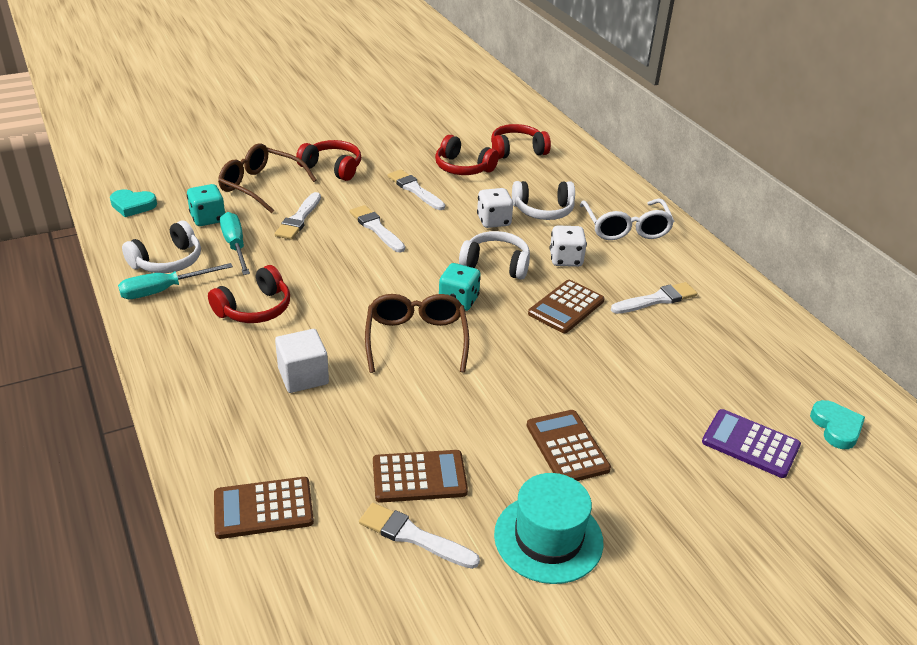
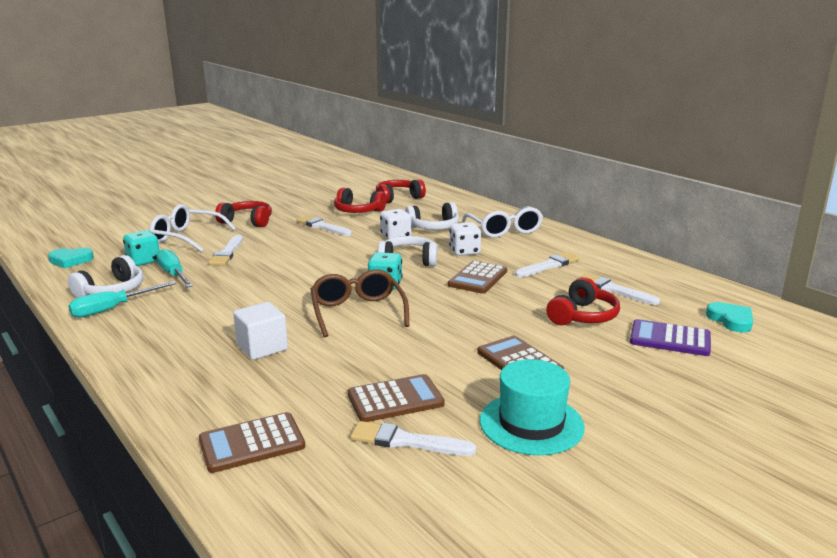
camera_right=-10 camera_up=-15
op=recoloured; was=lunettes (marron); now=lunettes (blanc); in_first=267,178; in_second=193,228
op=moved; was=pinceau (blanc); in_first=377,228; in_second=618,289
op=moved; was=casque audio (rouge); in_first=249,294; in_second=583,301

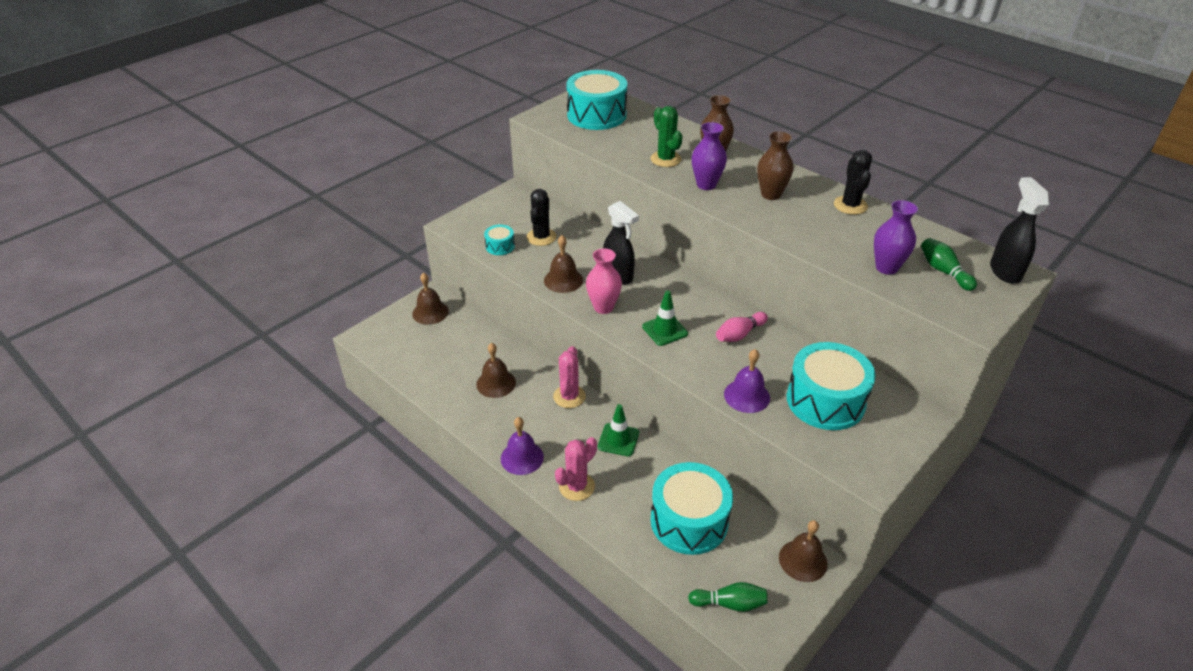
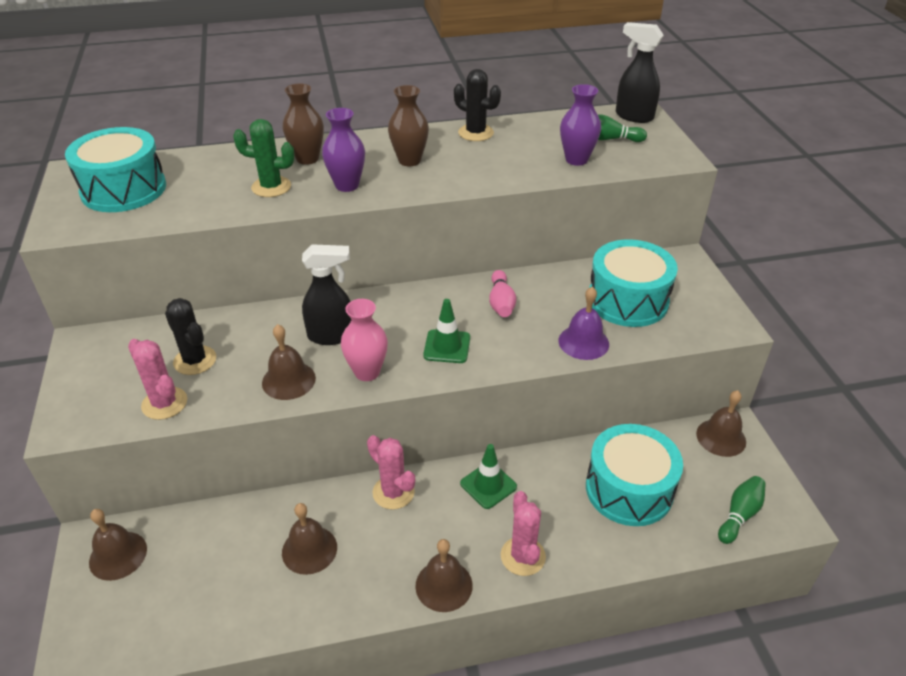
camera_right=-55 camera_up=0
op=replaced; was=tambour (turquoise); now=cactus (rose); in_first=499,240; in_second=157,379
op=recoloured; was=cloche (violet); now=cloche (marron); in_first=522,446; in_second=444,575

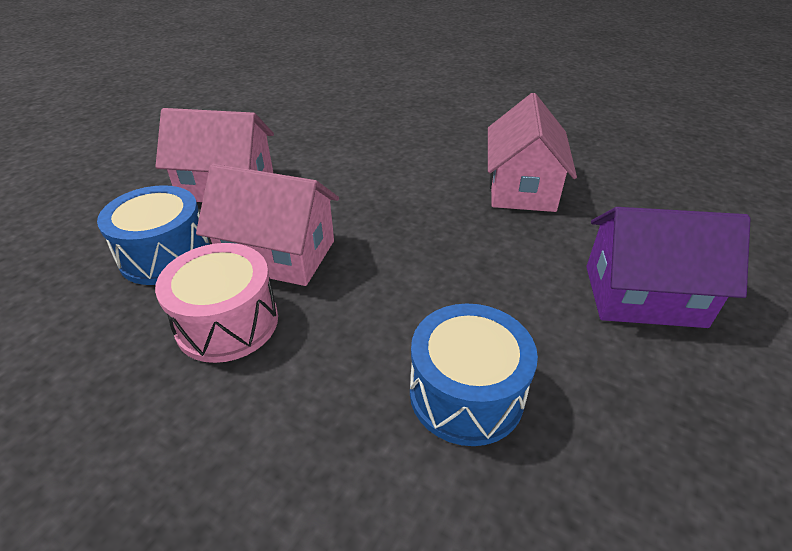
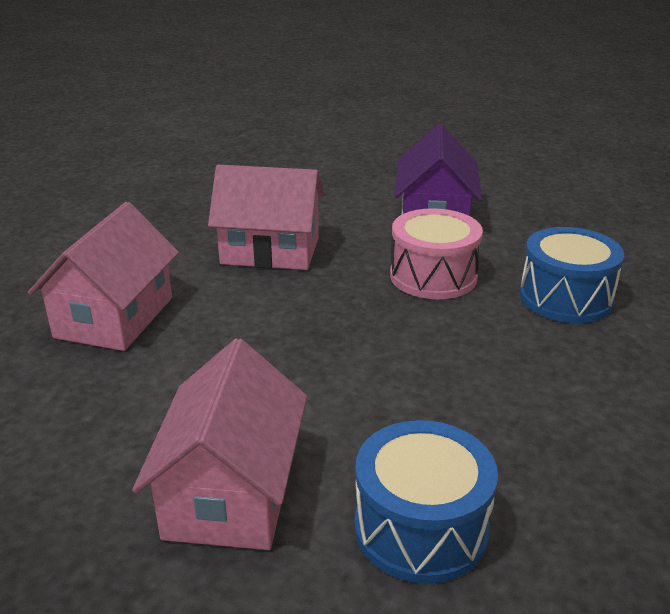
camera_right=-90 camera_up=-10
op=moved; was=maison (rose); in_first=267,225; in_second=103,276
op=moved; was=tambour (rose); in_first=216,303; in_second=436,253

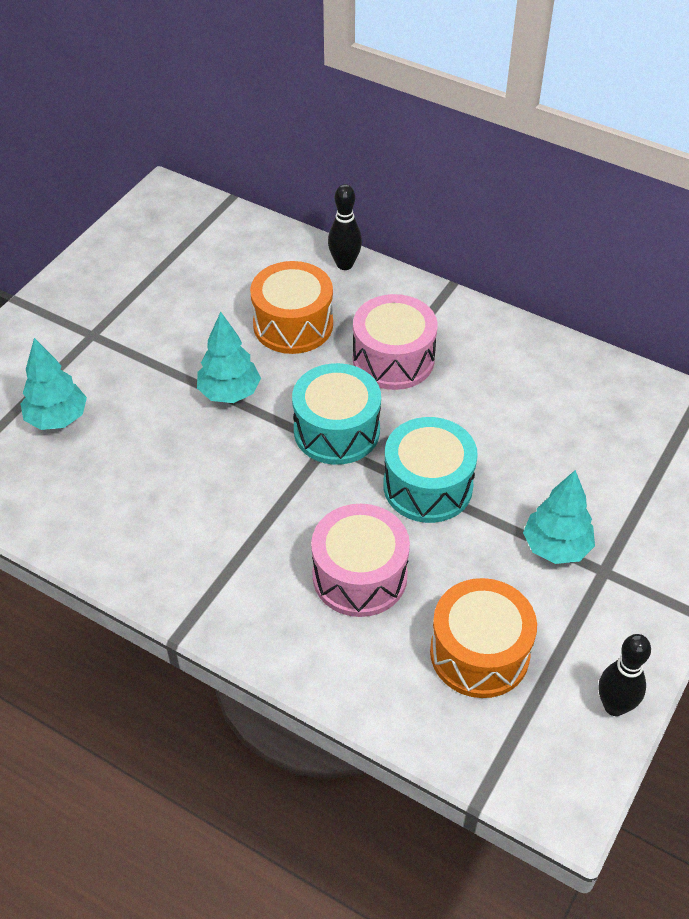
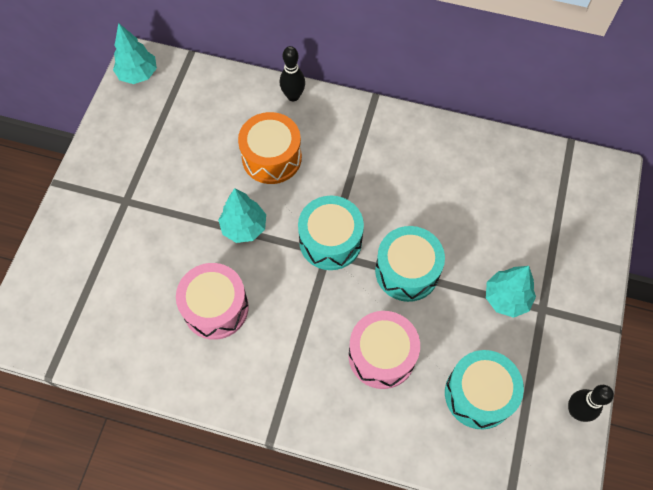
camera_right=-15 camera_up=15
op=moved; was=tambour (rose); in_first=395,342; in_second=212,301
op=moved; was=arbre (turquoise); in_first=54,384; in_second=135,53
op=recoloured; was=tambour (orange); now=tambour (turquoise); in_first=483,638; in_second=484,389

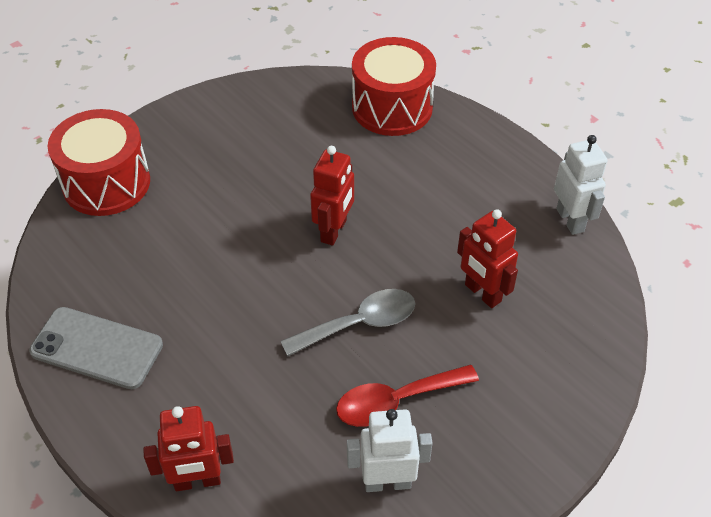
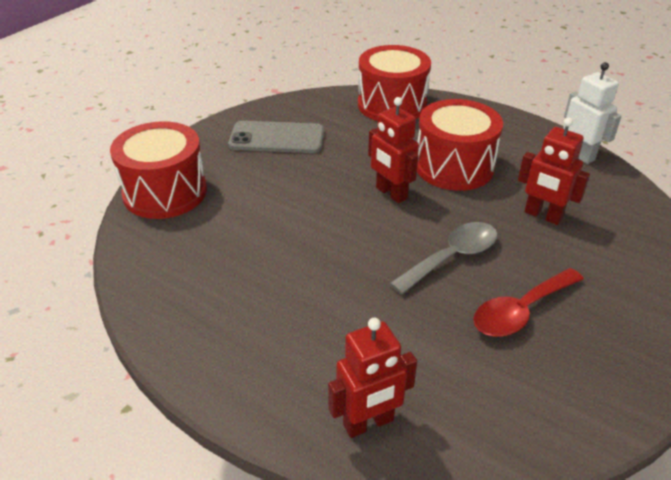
camera_right=-15 camera_up=-10
op=turned; was=robot (rouge); in_first=332,196; in_second=393,150; clockwise=135
op=moved; was=téléphone (gris); in_first=96,348; in_second=276,137
op=removed; was=robot (blanc); in_first=389,450
op=added; now=tambour (rouge); in_second=460,145

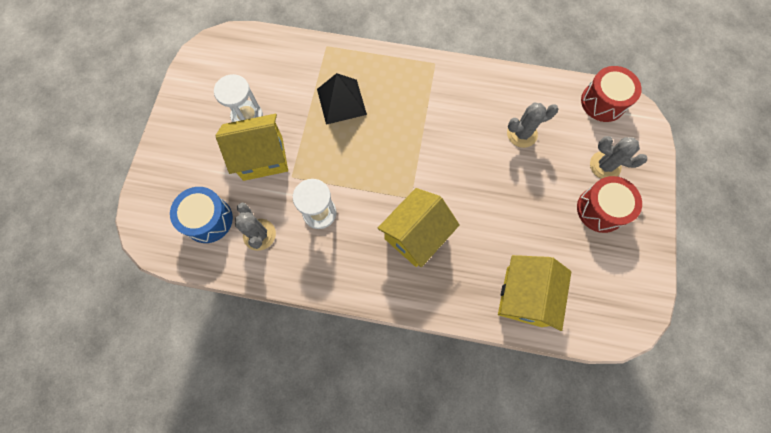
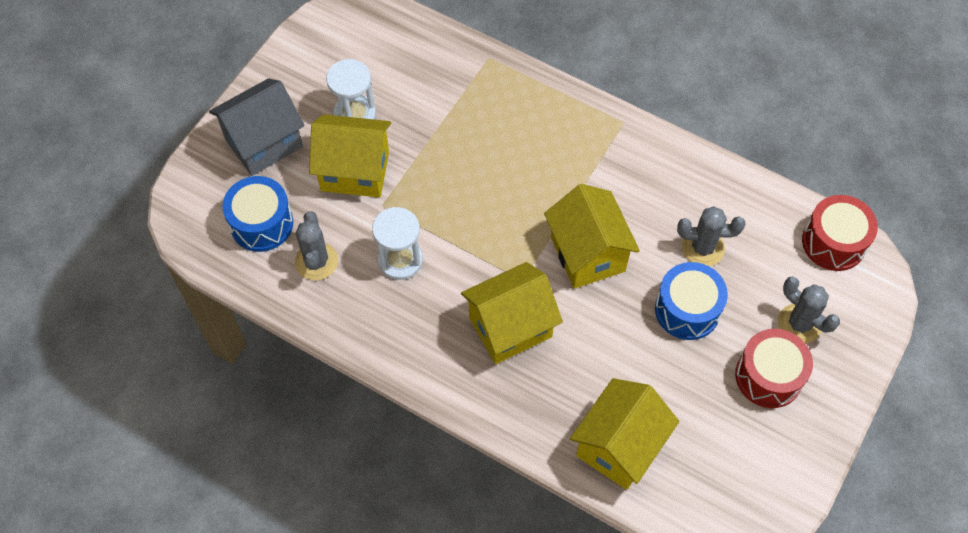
camera_right=20 camera_up=-10
op=removed; was=pyramide (noir); in_first=342,99
op=added; now=maison (gris); in_second=256,127
op=added; now=maison (jaune); in_second=592,236
op=added; now=tambour (bleu); in_second=691,301

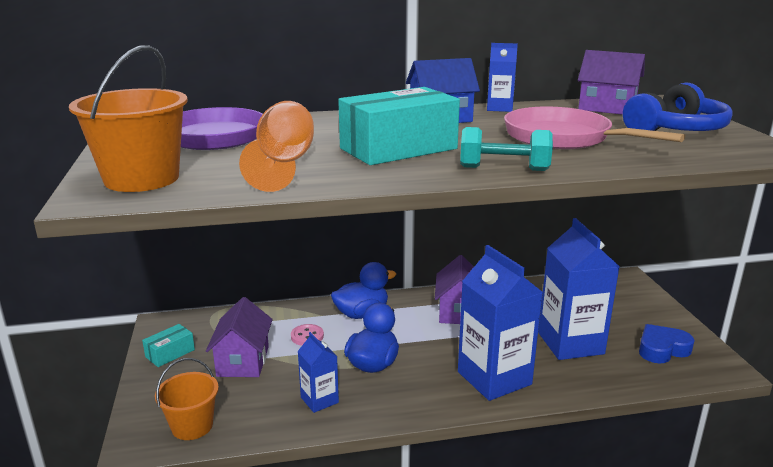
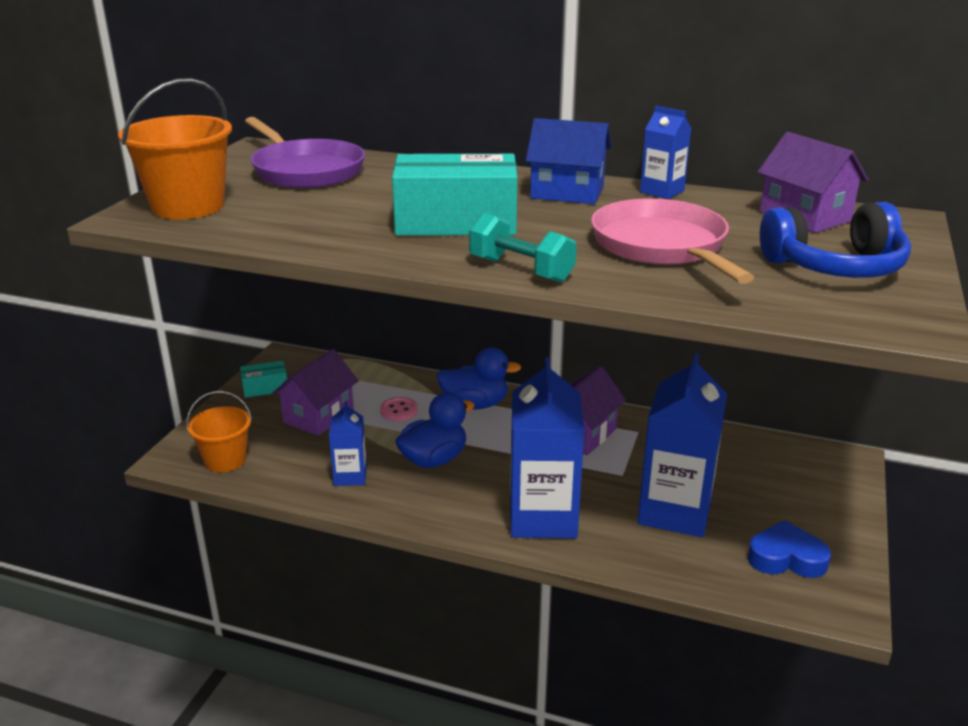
camera_right=30 camera_up=5
op=removed; was=verre à pied (orange); in_first=276,146

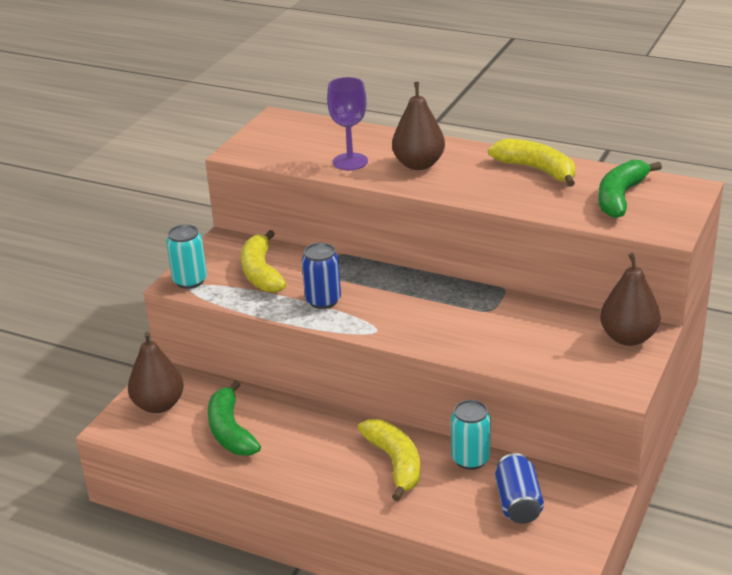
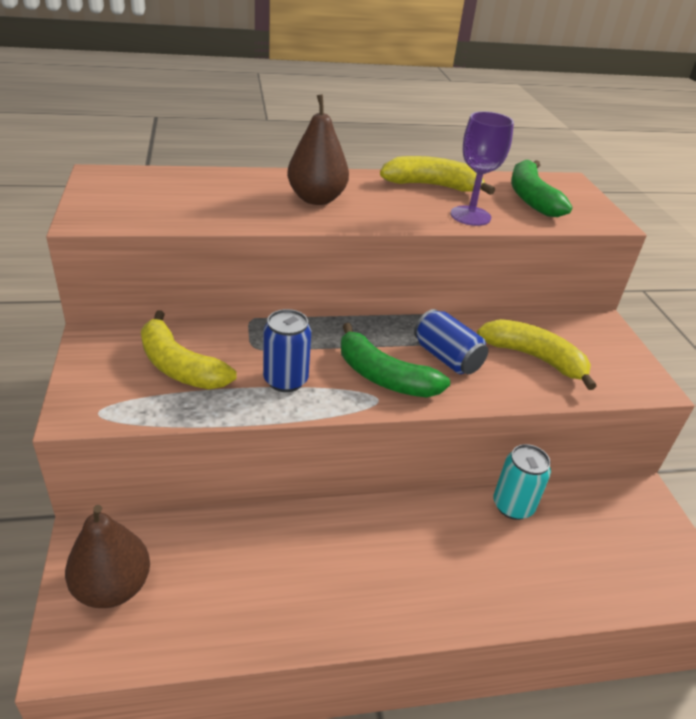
camera_right=-40 camera_up=5
op=moved; was=verre à pied (violet); in_first=347,123; in_second=482,168
op=removed; was=canette (turquoise); in_first=186,256
op=removed; was=poire (marron); in_first=630,299
op=moved; was=banane (vert); in_first=234,418; in_second=395,360
op=moved; was=banane (jaune); in_first=389,460; in_second=537,354
op=moved; was=canette (bleu); in_first=519,488; in_second=451,342

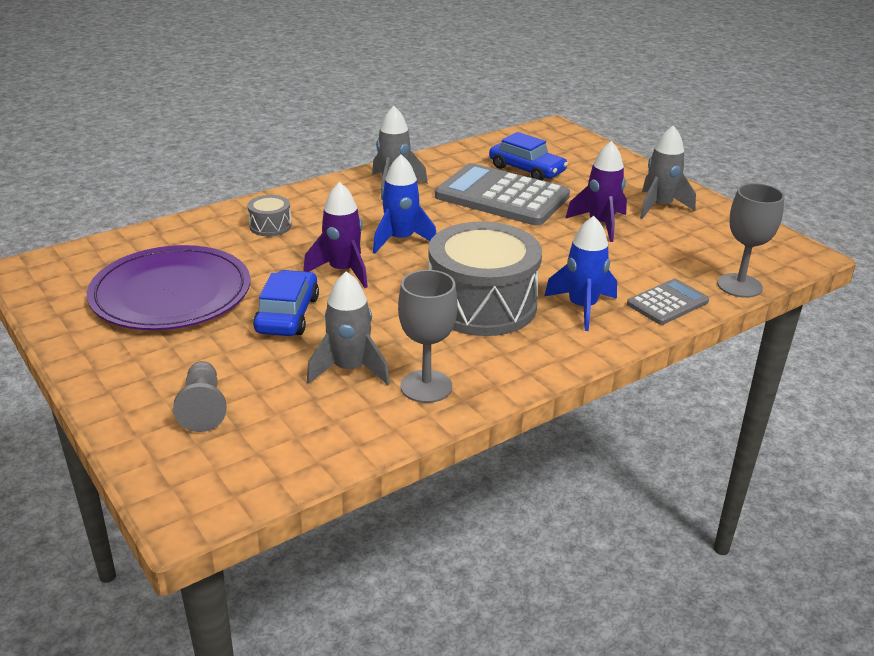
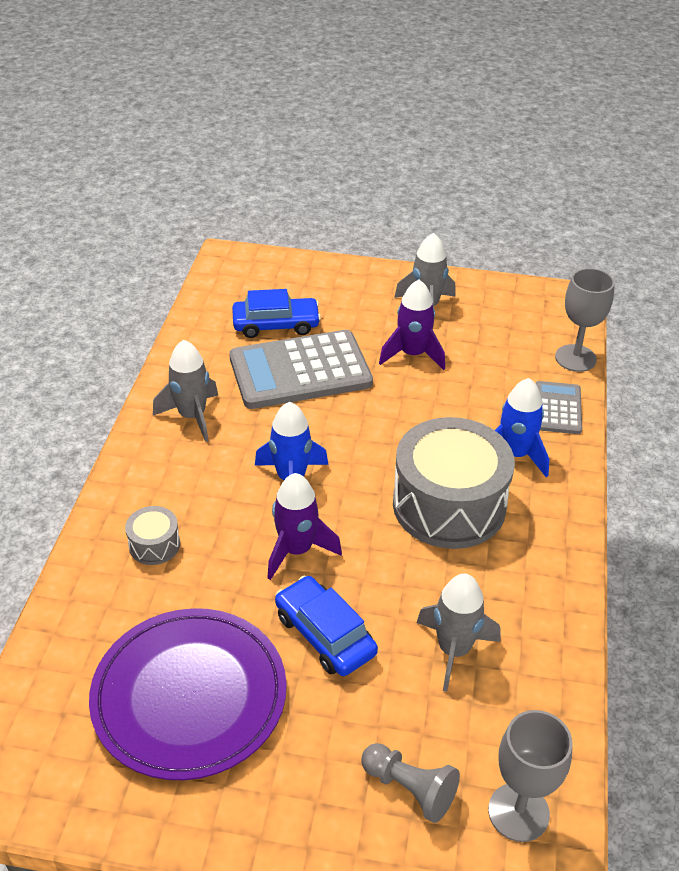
camera_right=-45 camera_up=10
op=moved; was=verre à pied (gris); in_first=428,336; in_second=530,776

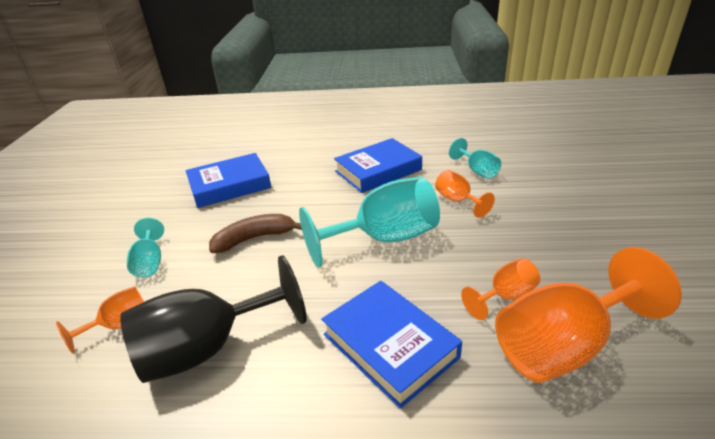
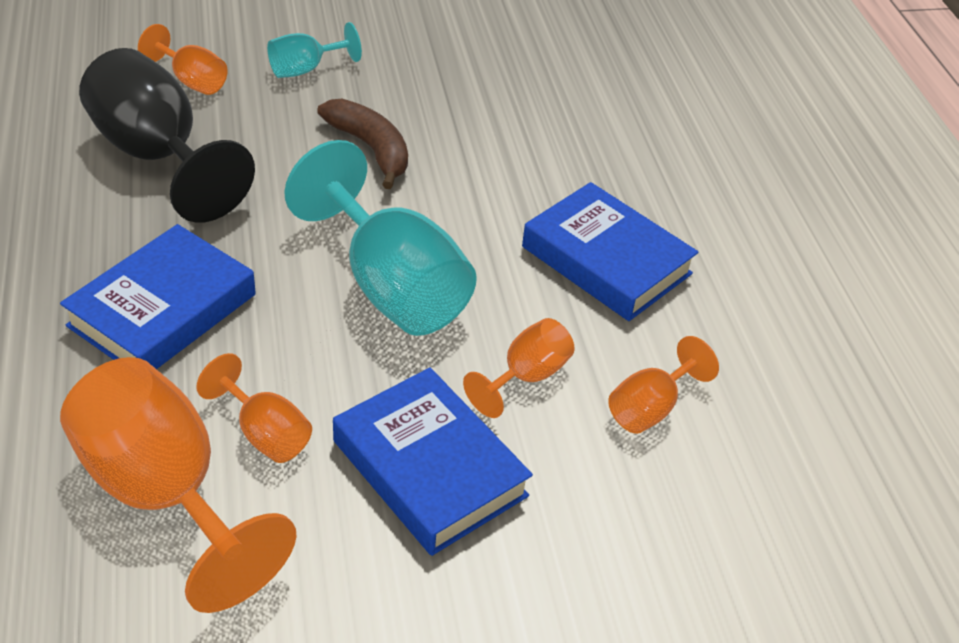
camera_right=70 camera_up=10
op=recoloured; was=verre à pied (turquoise); now=verre à pied (orange); in_first=475,158; in_second=663,385
op=moved; was=livre (bleu); in_first=228,180; in_second=433,462

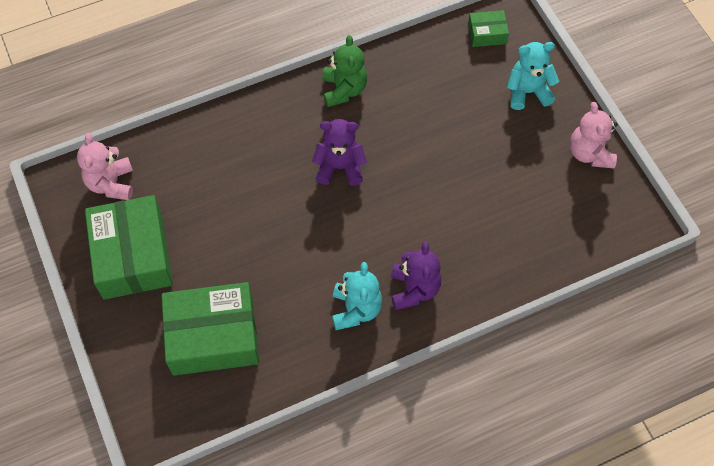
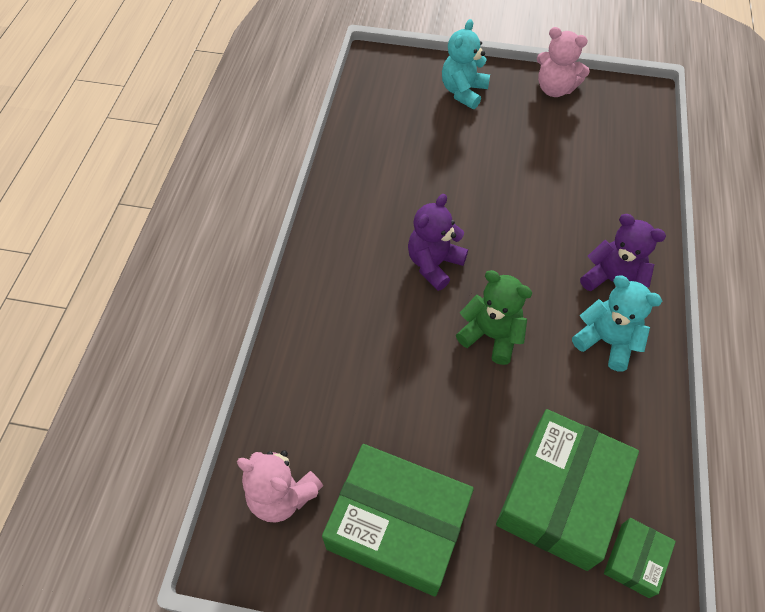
camera_right=-55 camera_up=-5
op=moved; was=boîte (vert); in_first=488,28; in_second=640,558
op=moved; was=ours en peluche (vert); in_first=344,71; in_second=494,317

